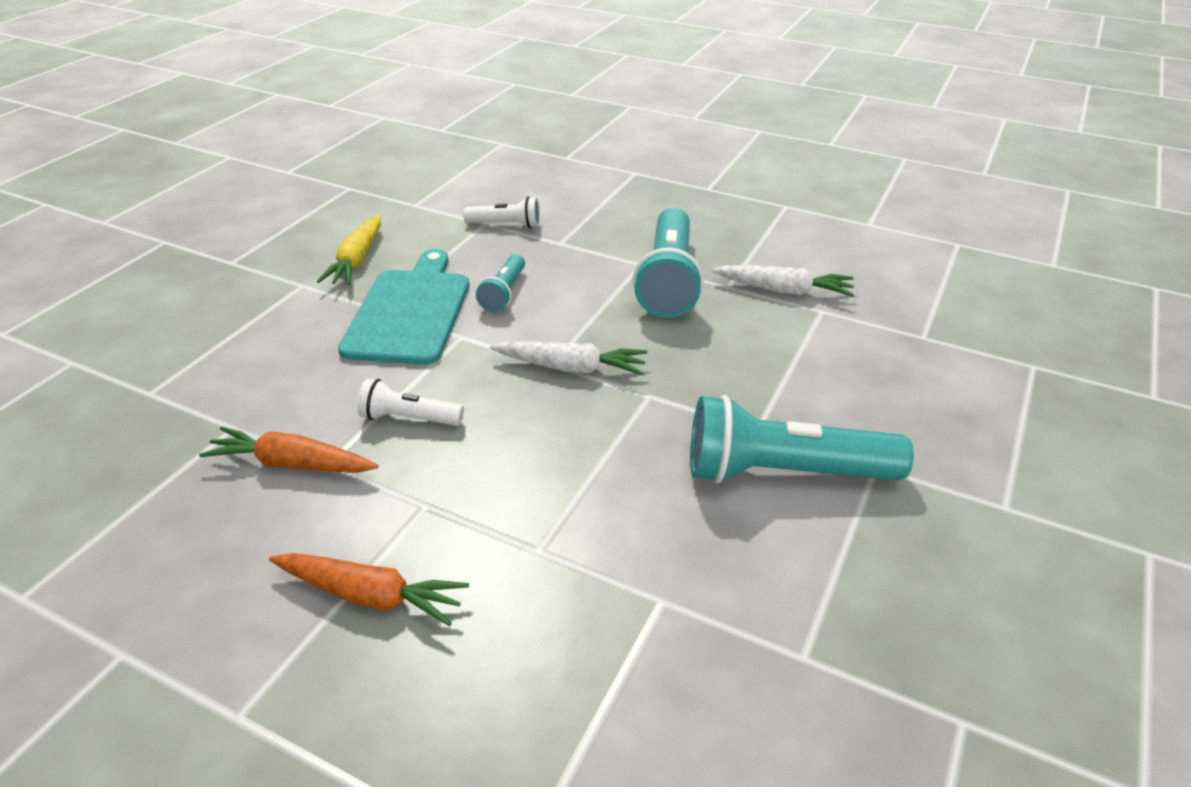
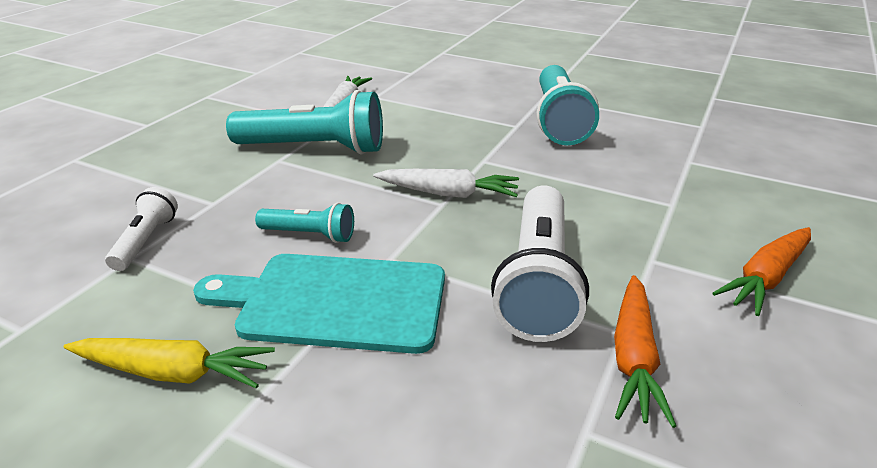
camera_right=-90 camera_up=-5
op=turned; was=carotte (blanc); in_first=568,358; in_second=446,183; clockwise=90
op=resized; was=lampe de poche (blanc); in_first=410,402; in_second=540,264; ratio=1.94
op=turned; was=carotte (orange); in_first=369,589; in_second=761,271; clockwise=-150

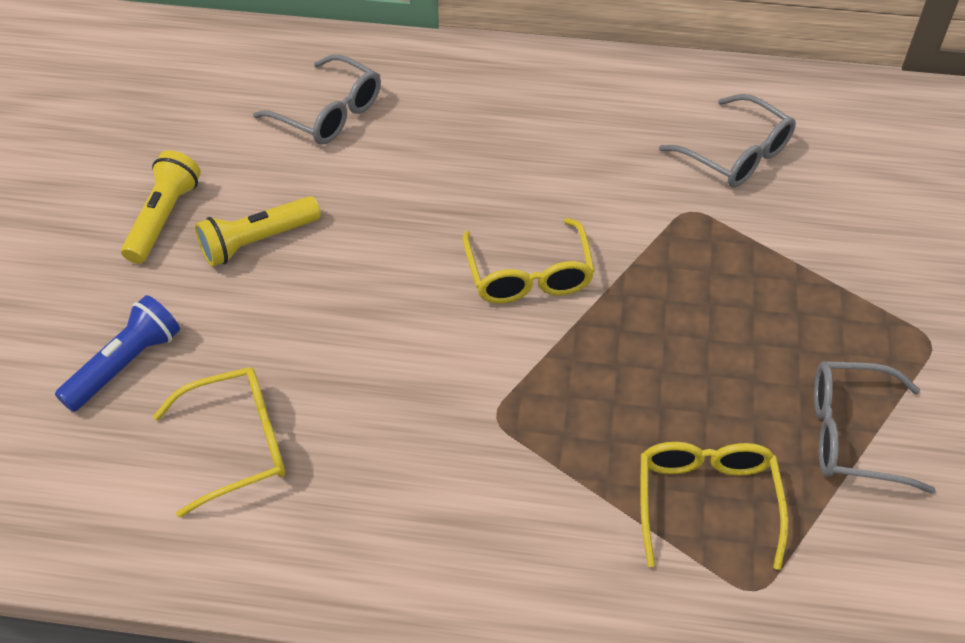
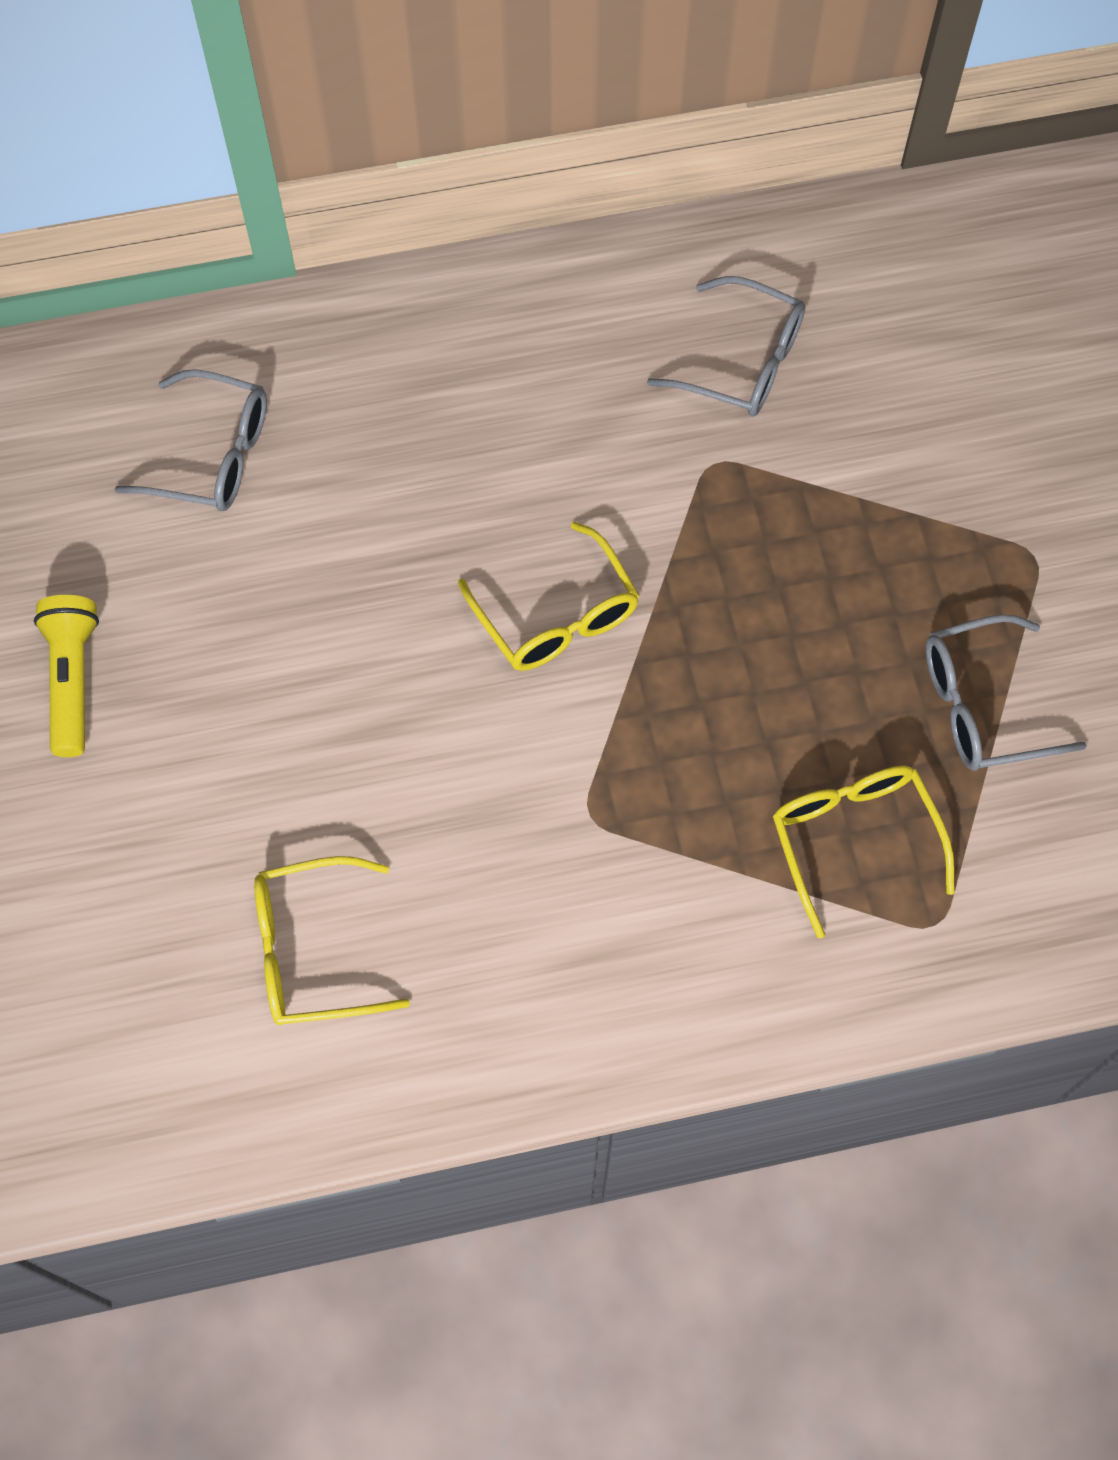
camera_right=-20 camera_up=15
op=removed; was=lampe de poche (jaune); in_first=258,231
op=removed; was=lampe de poche (bleu); in_first=117,353
op=turned; was=lunettes (jaune); in_first=219,442; in_second=332,940; clockwise=-150

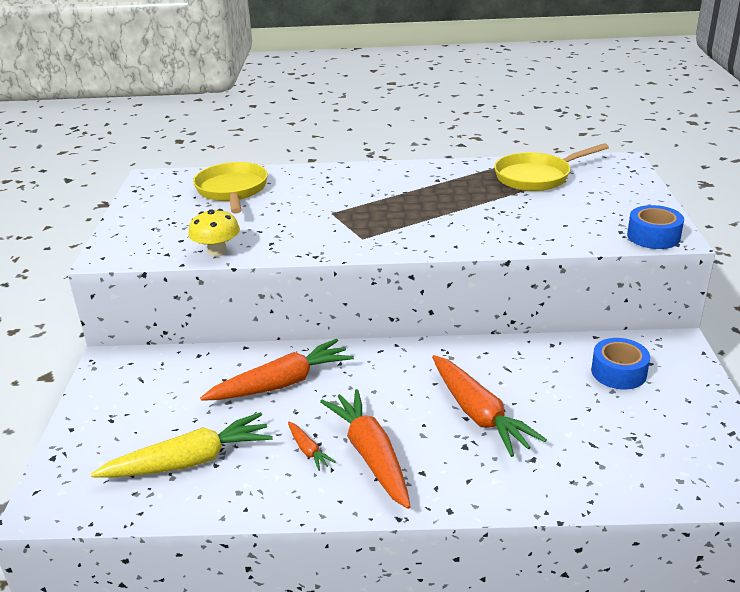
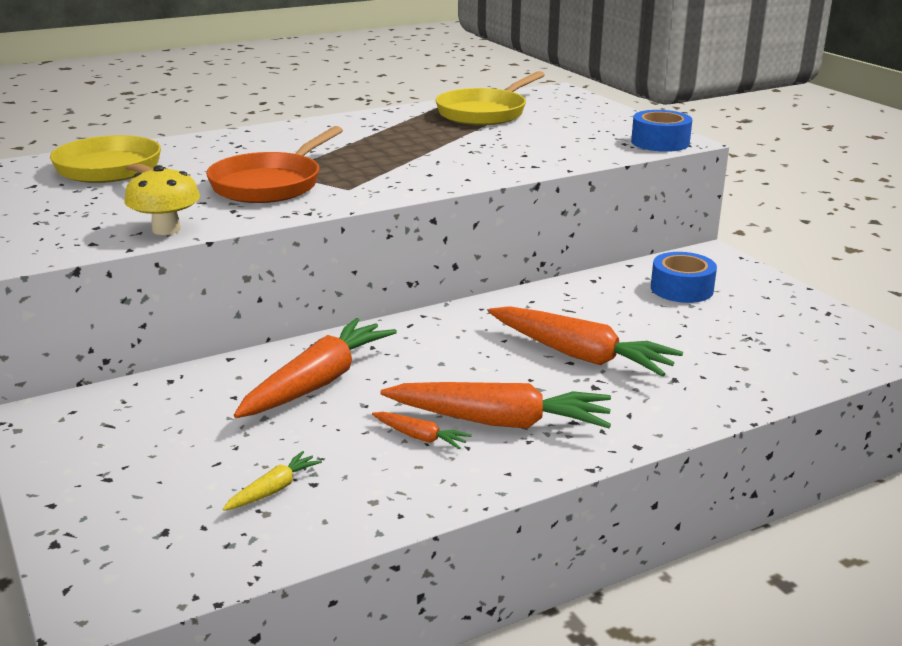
camera_right=-30 camera_up=-5
op=turned; was=carotte (orange); in_first=365,449; in_second=496,405; clockwise=150
op=resized; was=carotte (jaune); in_first=182,445; in_second=272,481; ratio=0.46
op=added; now=poêle (orange); in_second=274,164

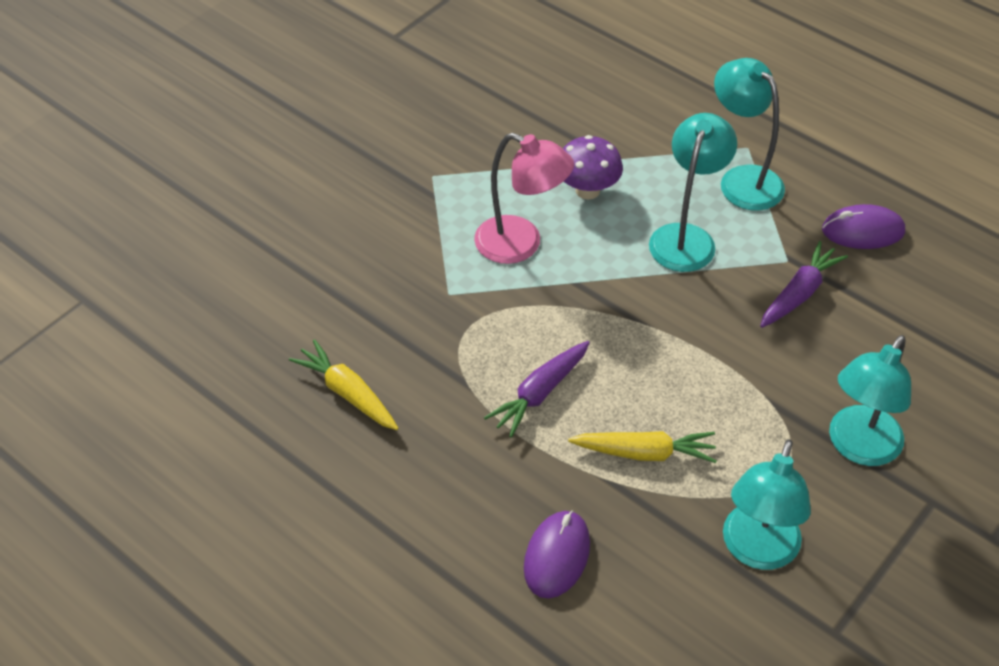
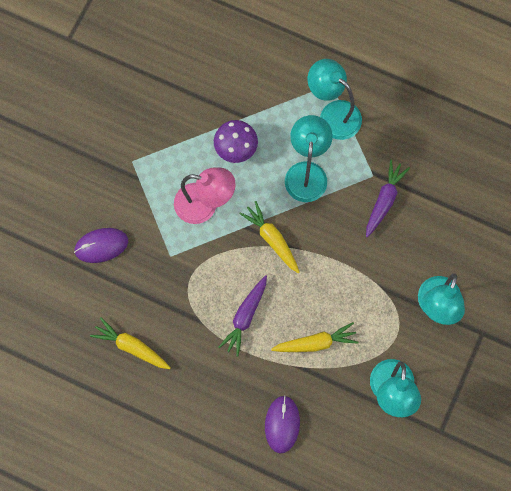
camera_right=-15 camera_up=25
op=moved; was=souris (violet); in_first=863,226; in_second=101,245
op=added; now=carotte (jaune); in_second=269,237

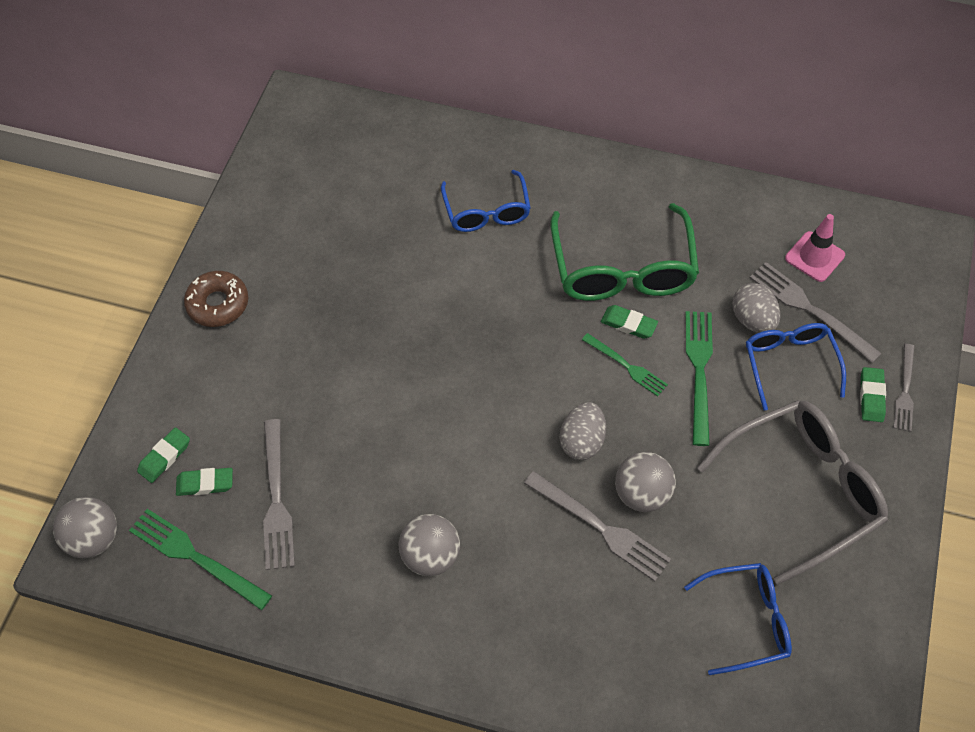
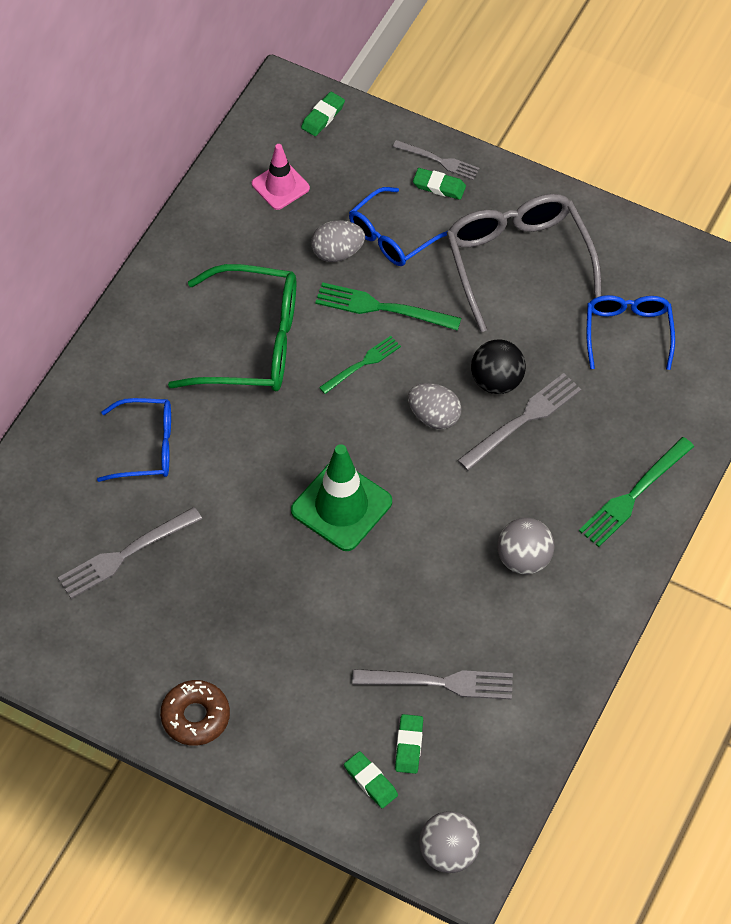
camera_right=-80 camera_up=0
op=moved; was=fourchette (gris); in_first=816,312; in_second=130,553
op=moved; was=gomme (vert); in_first=629,322; in_second=323,114
op=turned; was=lunettes (bleu); in_first=796,366; in_second=398,226; clockwise=-45
op=recoloured; was=balle (gris); now=balle (noir); in_first=645,482; in_second=498,366
op=moved; was=fourchette (vert); in_first=200,559; in_second=636,492
op=added; now=cône de chantier (vert); in_second=341,497

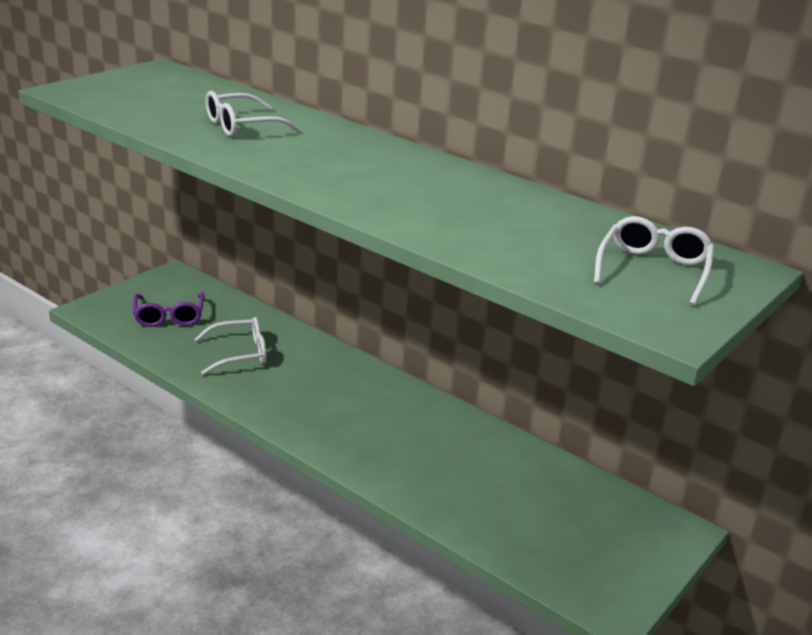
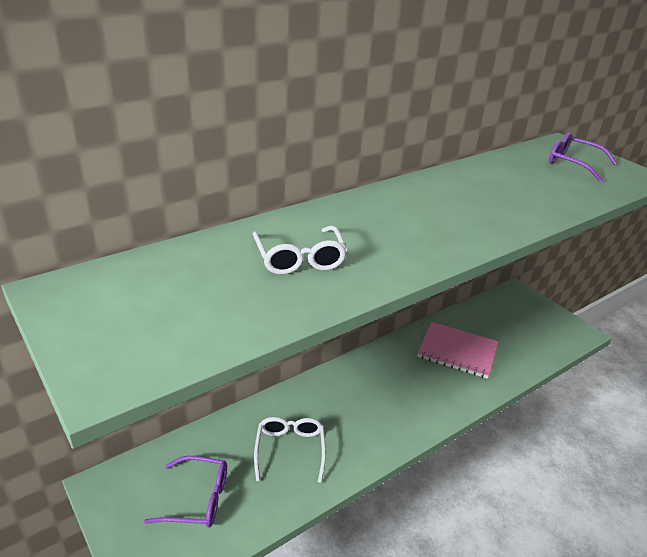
camera_right=-75 camera_up=5
op=recoloured; was=lunettes (blanc); now=lunettes (violet); in_first=654,261; in_second=583,157
op=added; now=carnet (rose); in_second=457,350

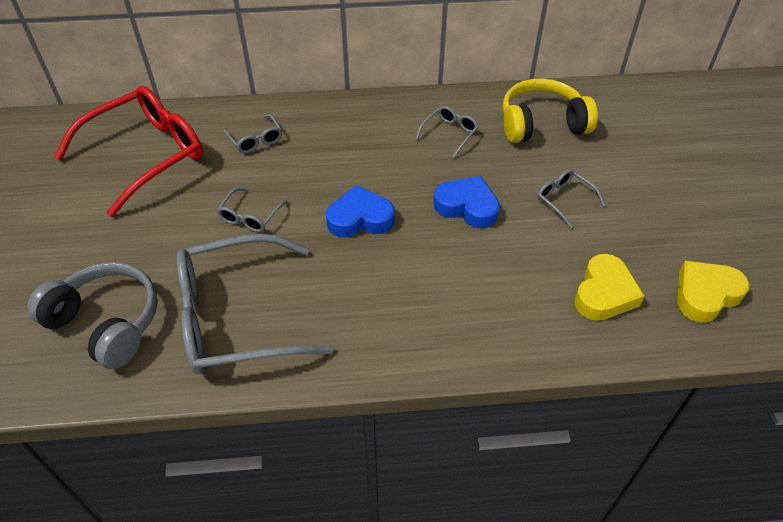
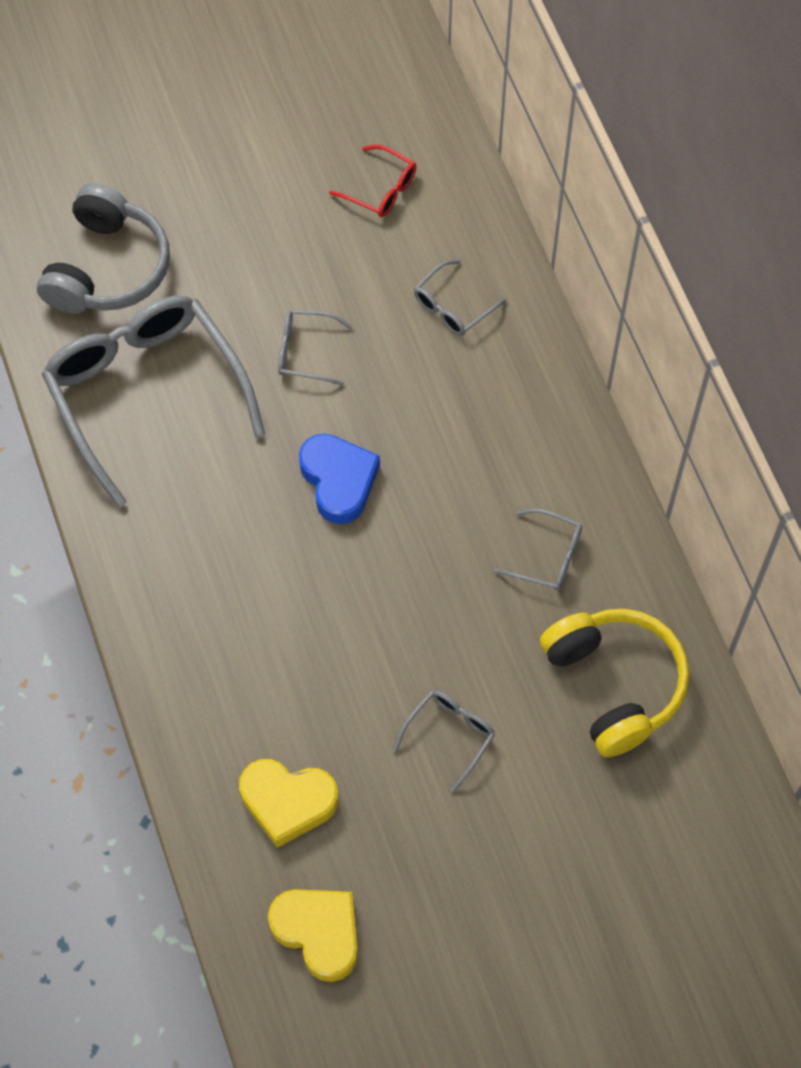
camera_right=75 camera_up=15
op=resized; was=lunettes (rouge); in_first=128,151; in_second=372,181; ratio=0.43
op=removed; was=cœur (bleu); in_first=466,202

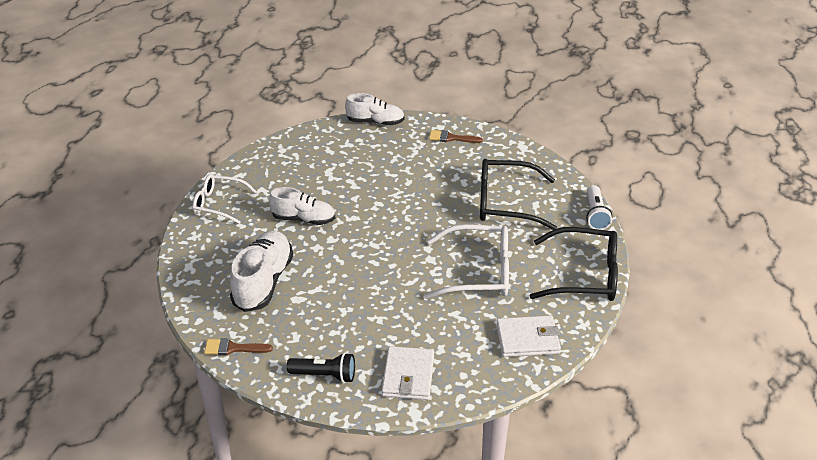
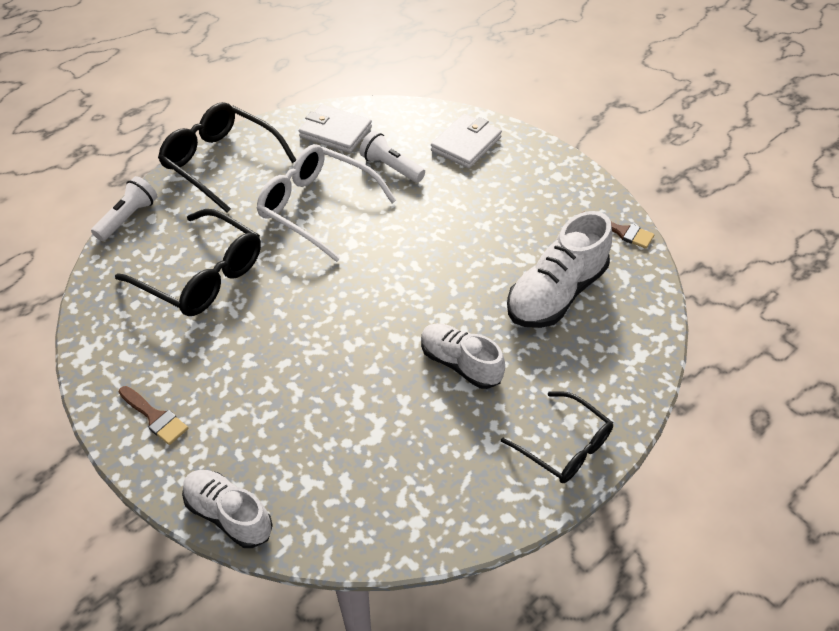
camera_right=-150 camera_up=10
op=recoloured; was=lunettes (blanc); now=lunettes (noir); in_first=224,199; in_second=557,437
op=removed; was=lampe de poche (noir); in_first=321,368
op=added; now=lampe de poche (blanc); in_second=392,157

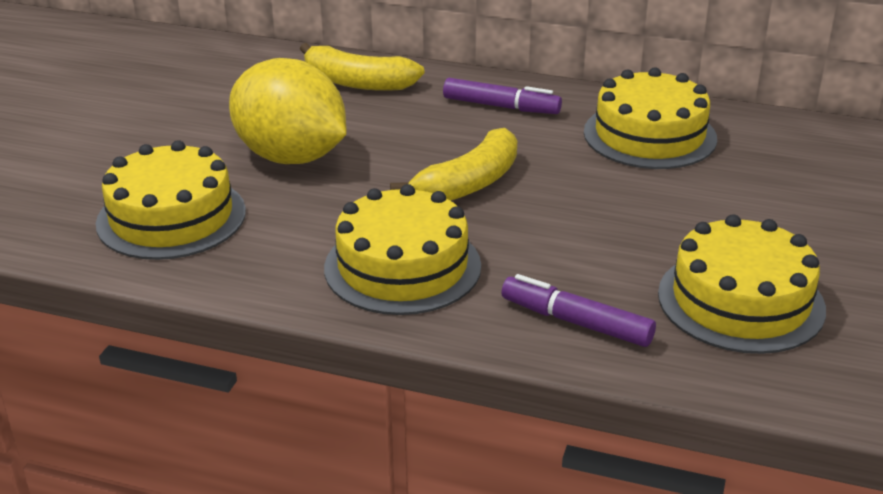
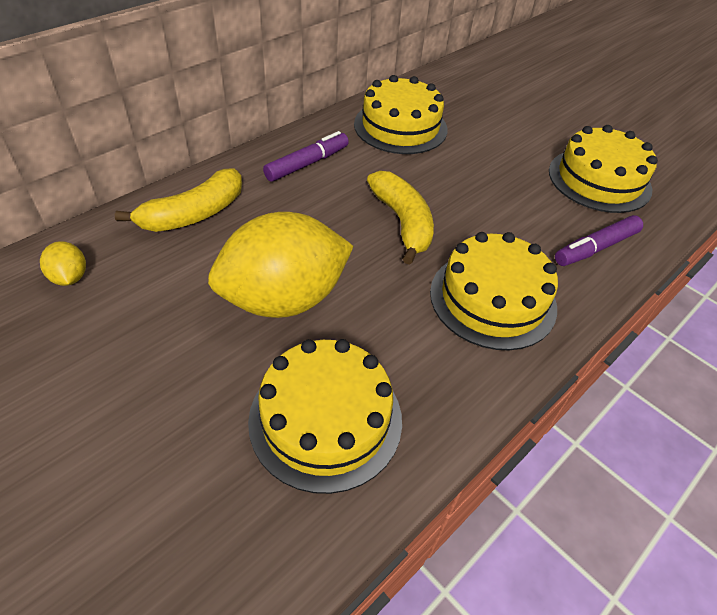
camera_right=-65 camera_up=15
op=added; now=citron (jaune); in_second=63,263

